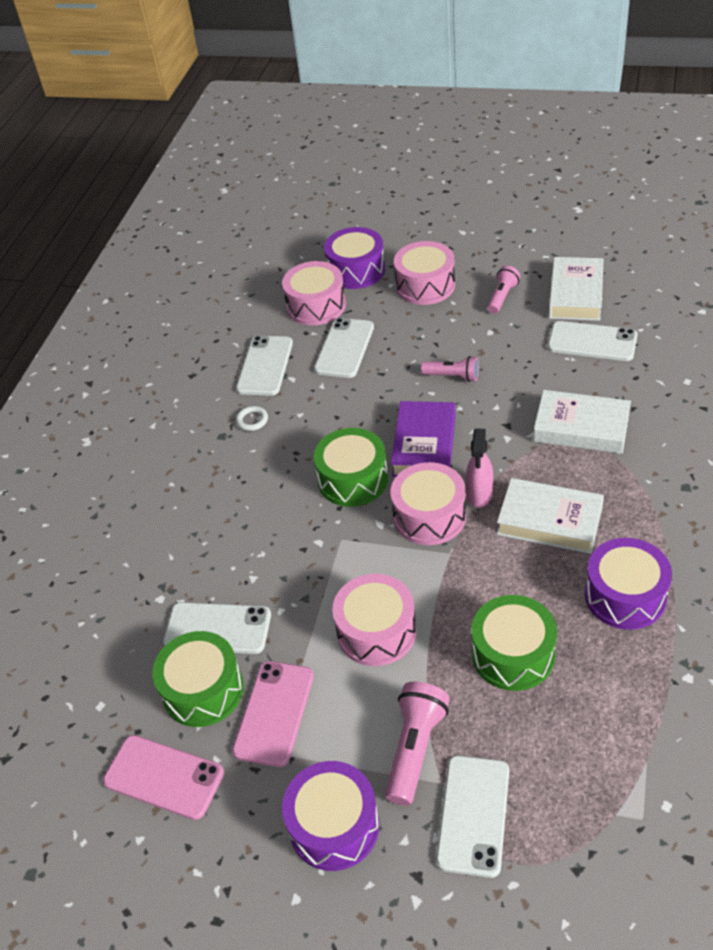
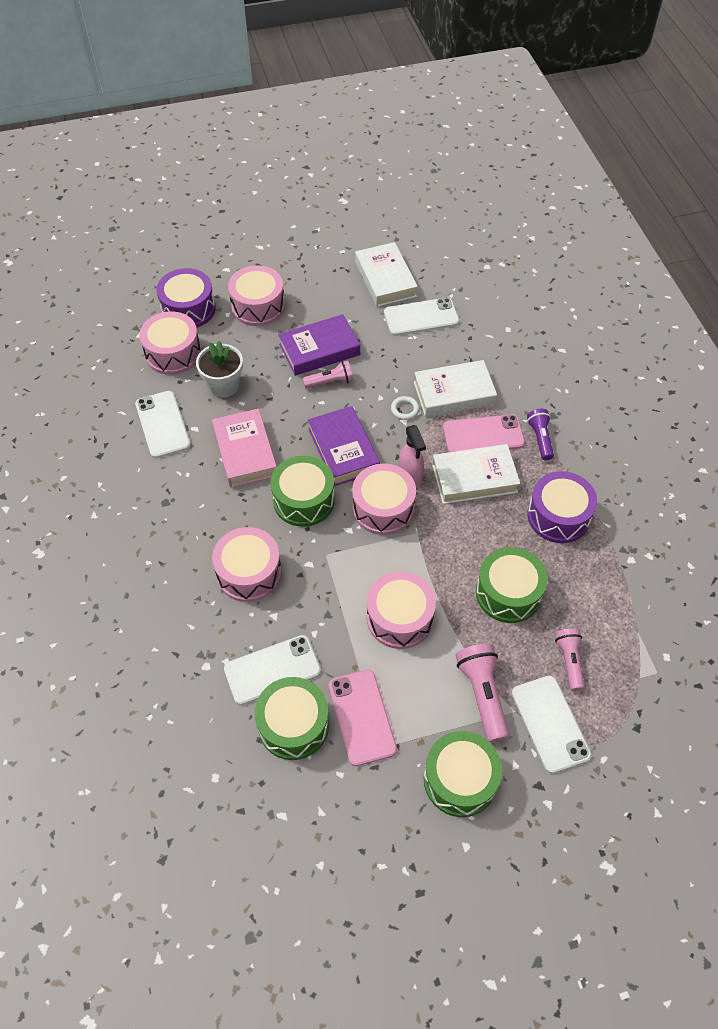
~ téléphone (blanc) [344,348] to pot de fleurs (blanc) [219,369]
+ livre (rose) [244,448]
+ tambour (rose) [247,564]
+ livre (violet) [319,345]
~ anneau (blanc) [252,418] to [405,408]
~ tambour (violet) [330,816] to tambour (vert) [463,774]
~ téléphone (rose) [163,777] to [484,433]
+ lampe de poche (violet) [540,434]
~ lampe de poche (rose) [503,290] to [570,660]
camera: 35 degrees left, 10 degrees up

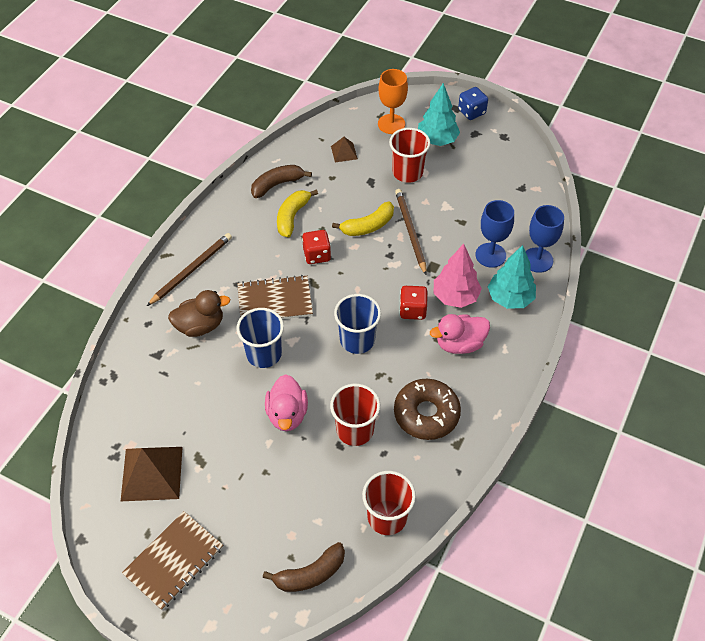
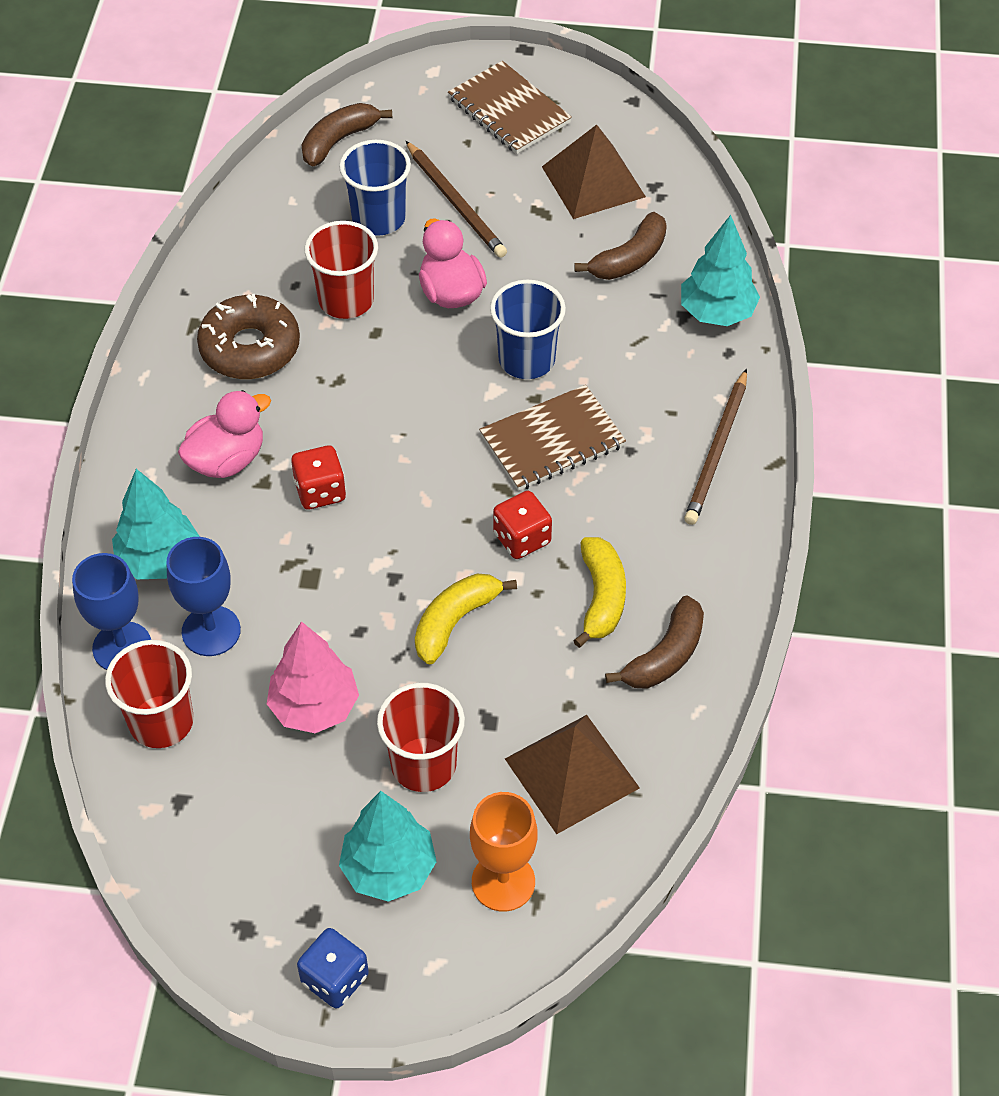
~ gobelet (rouge) [389,503] to [149,694]
~ arbre (rose) [458,276] to [313,677]
~ gobelet (bleu) [357,324] to [375,188]
~ crayon (marron) [411,232] to [456,199]
~ carnet (marron) [172,560] = [510,107] 60 degrees counterclockwise
~ pyramide (marron) [344,149] = [572,774] x1.97
+ banane (marron) [620,246]
+ arbre (turquoise) [720,270]
- canard (marron) [199,313]
camera: 160 degrees right, 0 degrees up

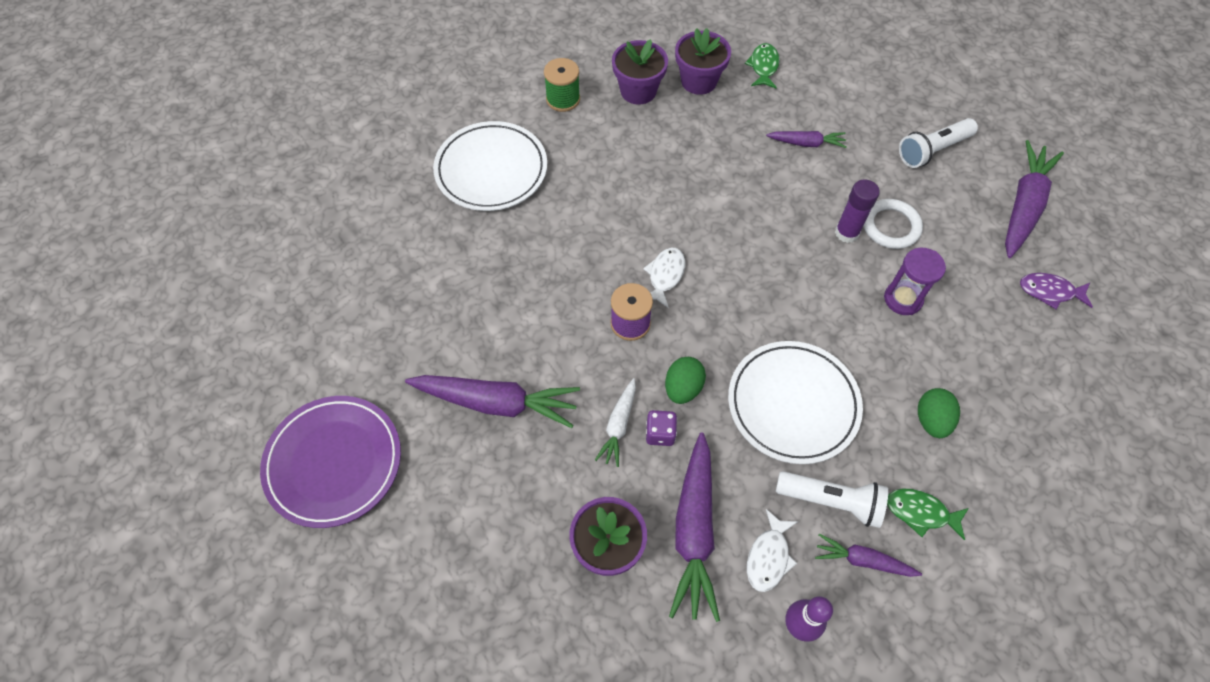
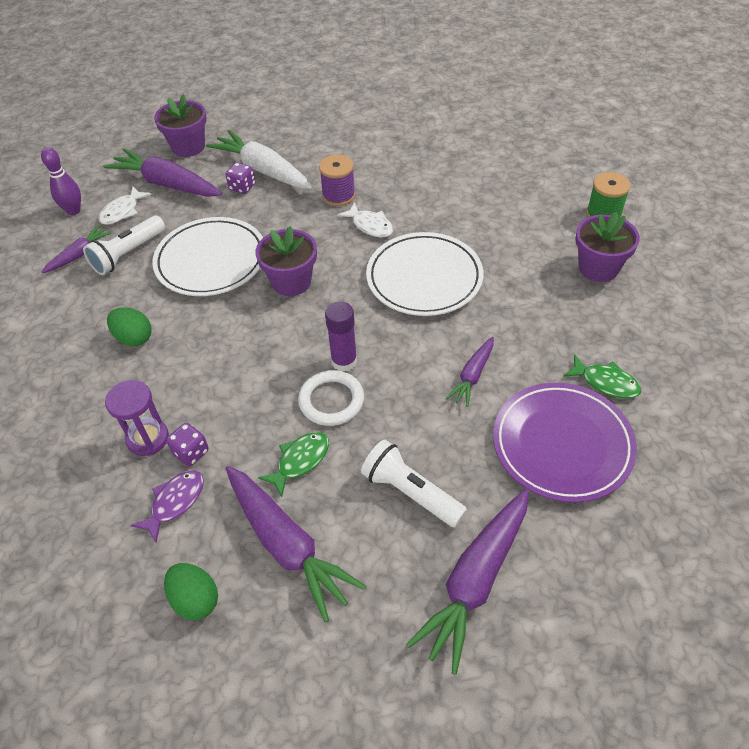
~ poisson (blanc) [772,550] = [125,206] 105 degrees counterclockwise
~ sablier (violet) [915,281] to [137,418]
~ œuf (vert) [685,380] to [191,591]
+ dé (violet) [187,444]
~ carotte (blanc) [615,422] = [259,159] x1.84
~ pot de fleurs (violet) [703,61] to [286,261]
~ poisson (vert) [928,514] to [293,464]
~ lampe de poche (blanc) [938,143] = [414,483] 45 degrees counterclockwise
~ assiette (blanc) [490,166] to [425,274]
~ carotte (violet) [492,401] to [467,582]
~ assiette (violet) [330,462] to [565,443]
camera: 115 degrees right, 10 degrees down

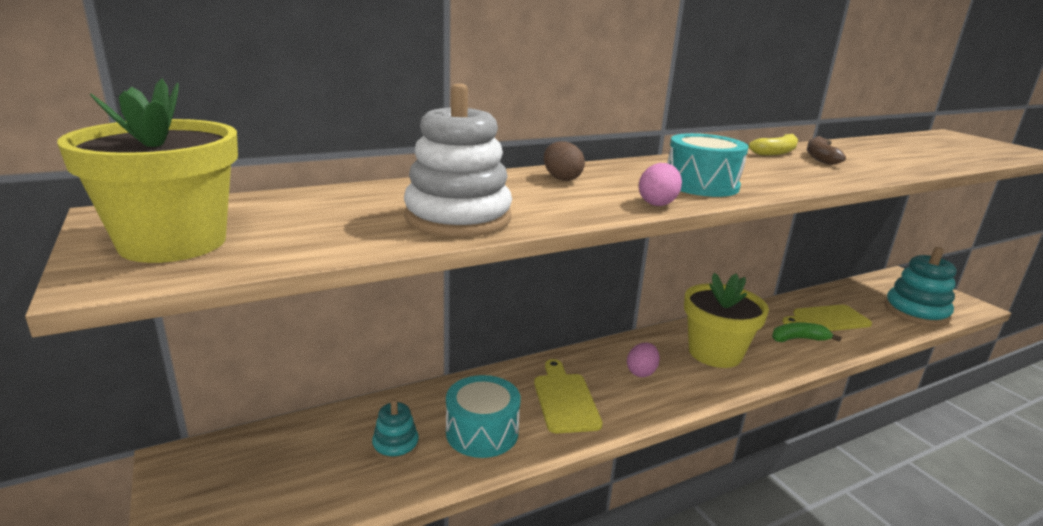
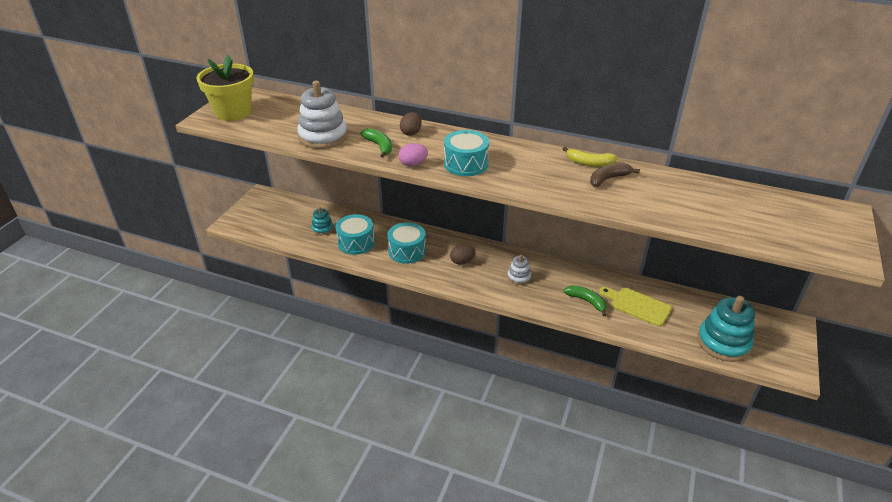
+ banane (vert) [376,143]
~ planche à découper (jaune) [568,396] to tambour (turquoise) [406,243]
~ œuf (rose) [643,359] to œuf (marron) [463,255]
~ pot de fleurs (jaune) [726,320] to jouet à empiler (blanc) [519,270]
camera: 50 degrees right, 15 degrees up

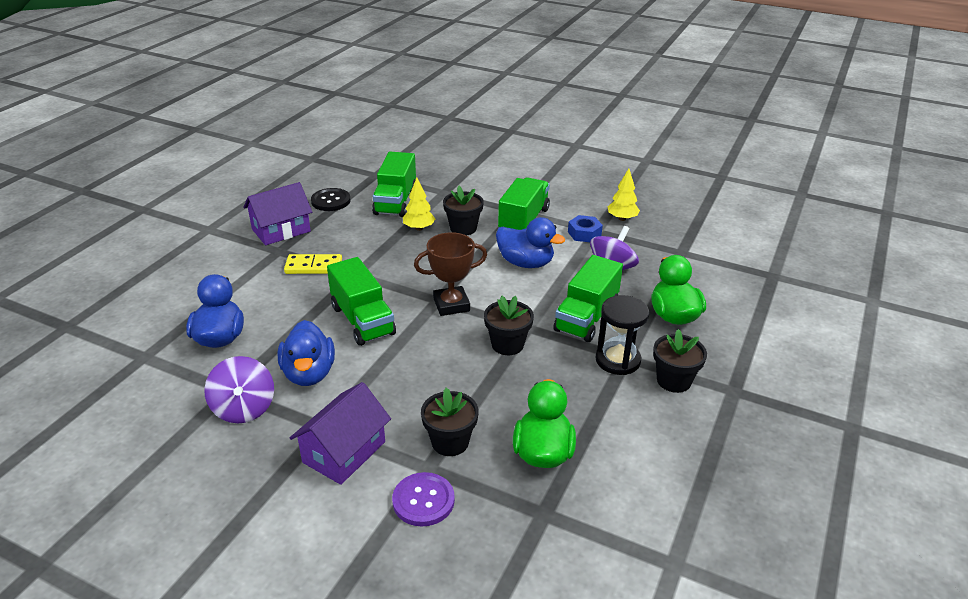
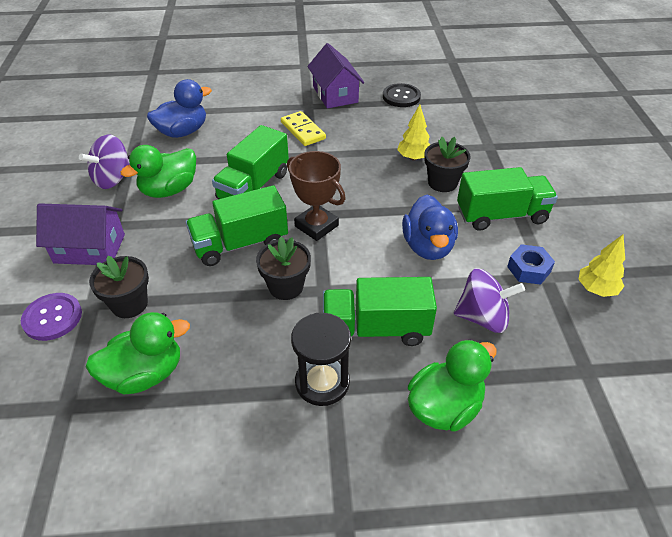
~ canard (bleu) [306,353] to canard (vert) [158,171]
~ camion (vert) [394,184] to [237,225]
~ maison (violet) [277,213] = [335,76] 45 degrees clockwise
- pot de fleurs (noir) [680,361]
camera: 60 degrees right, 10 degrees up

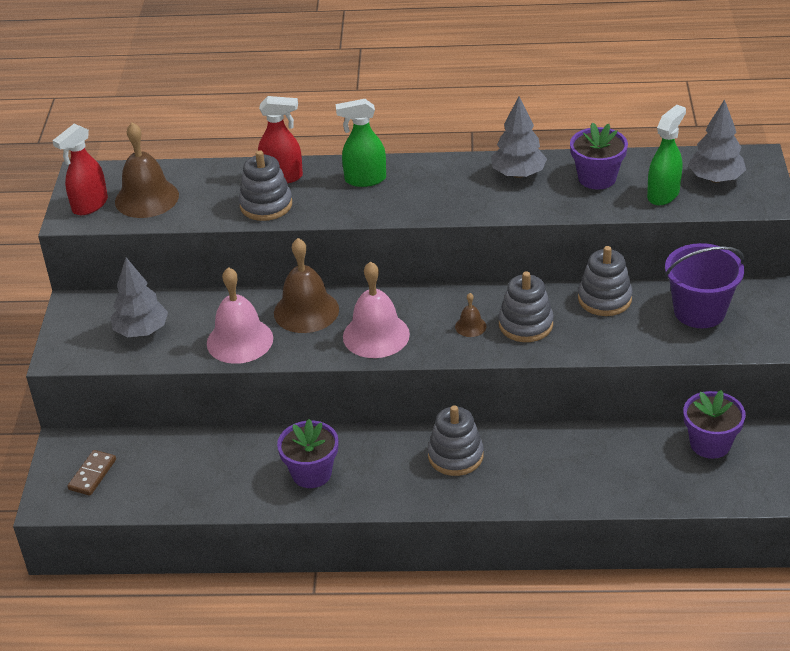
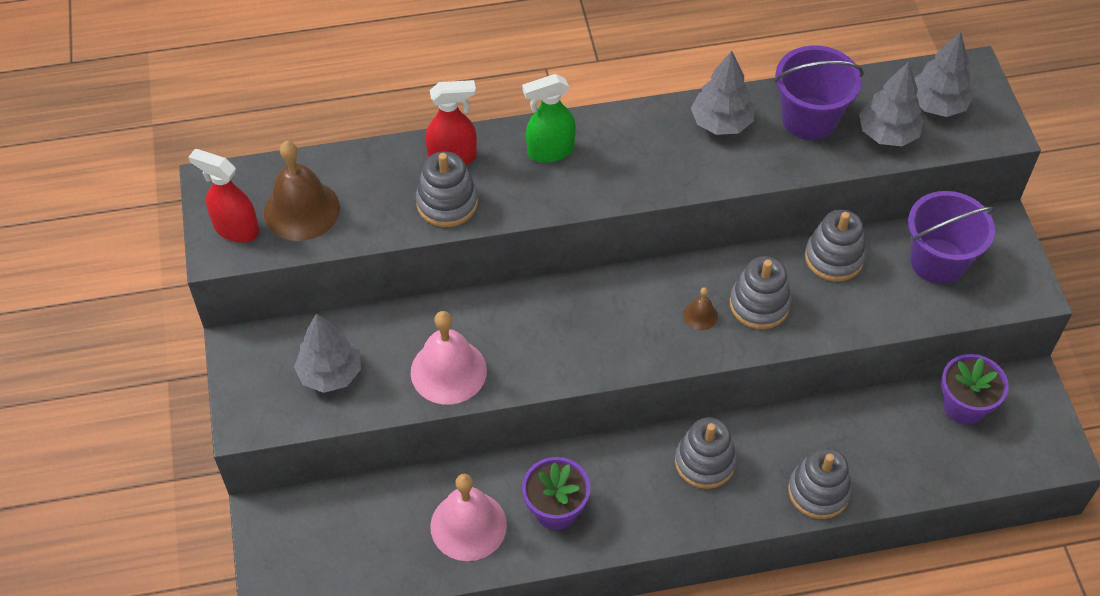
~ vaporisateur (rouge) [80,169] = [223,196] 90 degrees clockwise
~ cloche (rose) [376,309] to [468,517]
~ pot de fleurs (violet) [599,155] to seau (violet) [819,92]
+ jouet à empiler (gris) [820,483]
~ vaporisateur (vert) [666,155] to arbre (gris) [891,104]
- domino (marron) [91,473]
- cloche (marron) [306,285]
camera: 15 degrees left, 15 degrees up

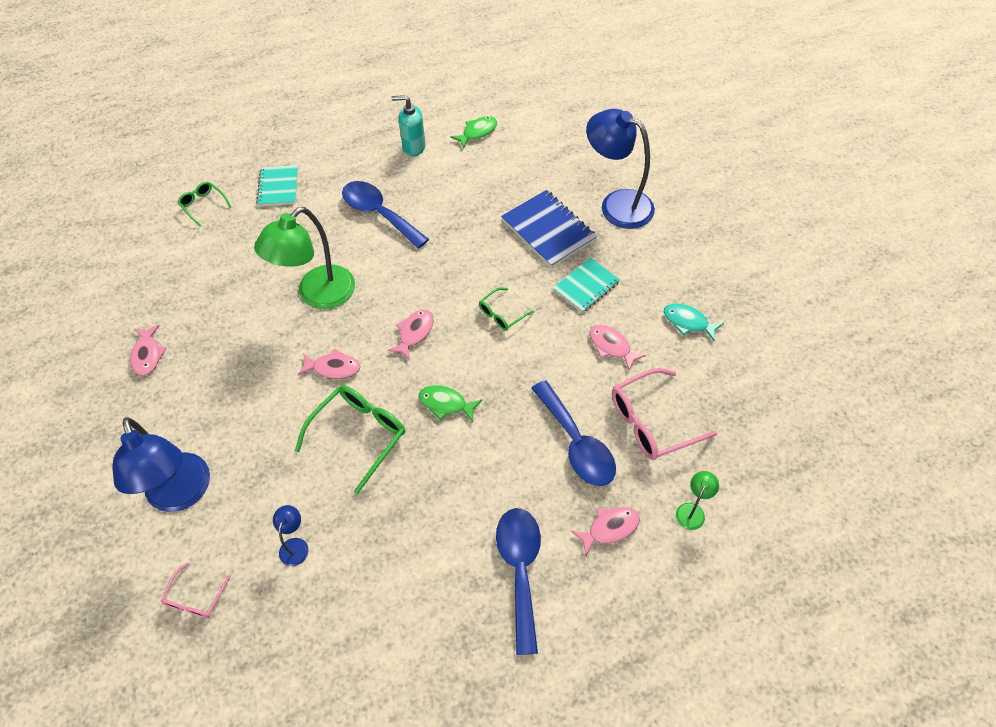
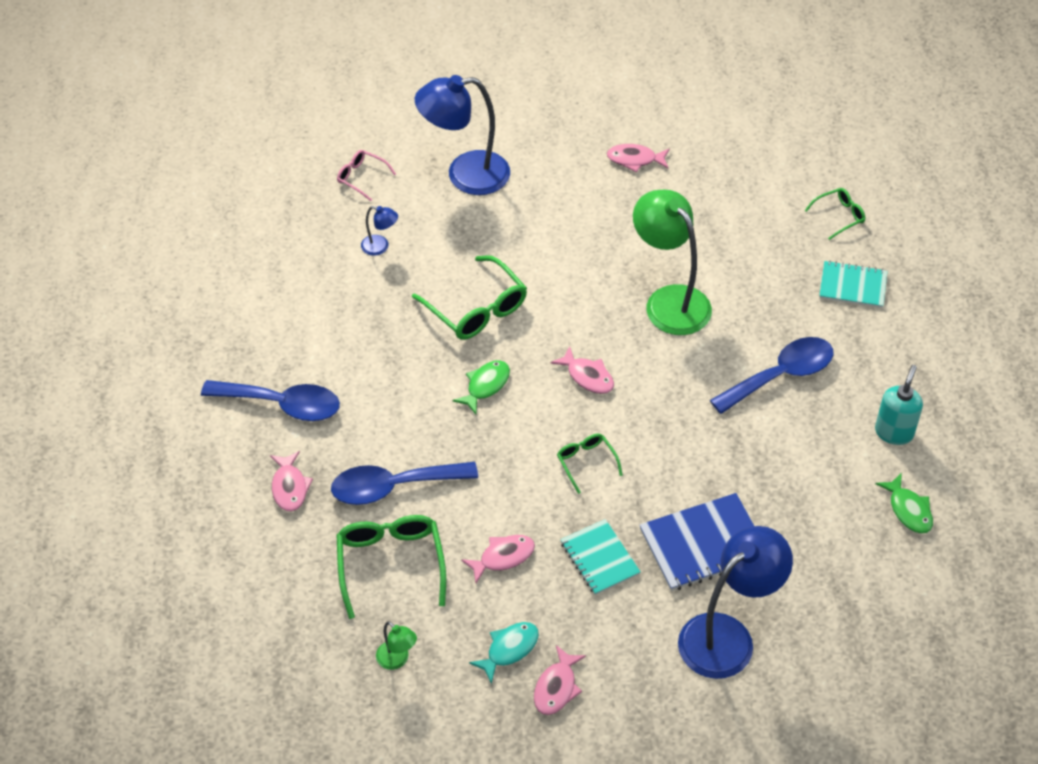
~ lunettes (rose) [664,414] to lunettes (vert) [391,567]
~ lampe (vert) [697,500] to [396,645]
~ poisson (rose) [329,363] to [560,680]
camera: 105 degrees right, 5 degrees down

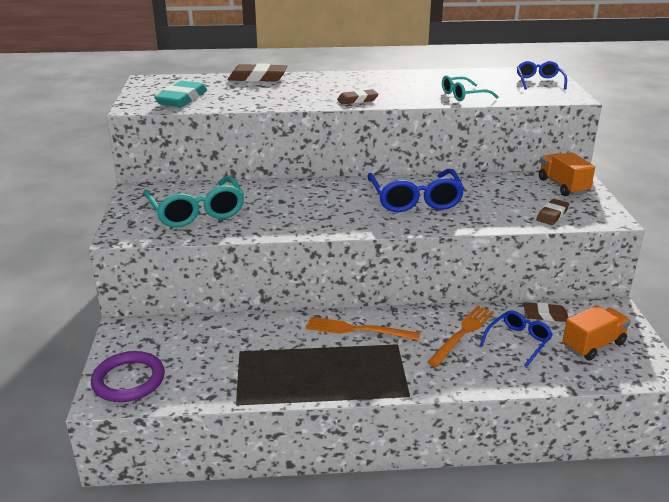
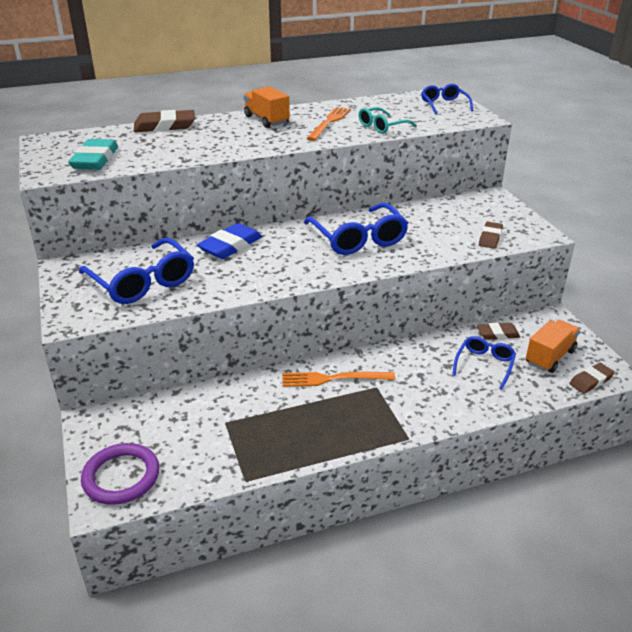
~ lunettes (turquoise) [194,201] to lunettes (bleu) [136,271]
+ gomme (bleu) [229,241]
~ camion (orange) [567,174] to [267,107]
~ fourchette (orange) [460,336] to [329,124]
~ gomme (marron) [358,96] to [592,378]
camera: 15 degrees left, 5 degrees up

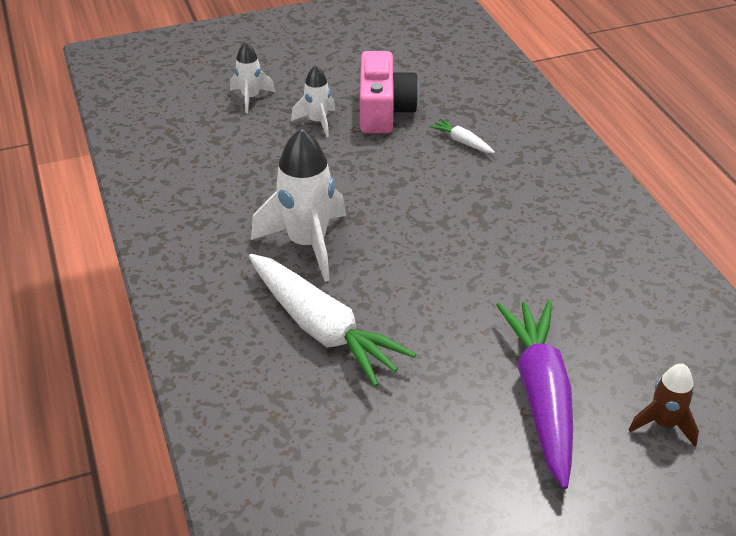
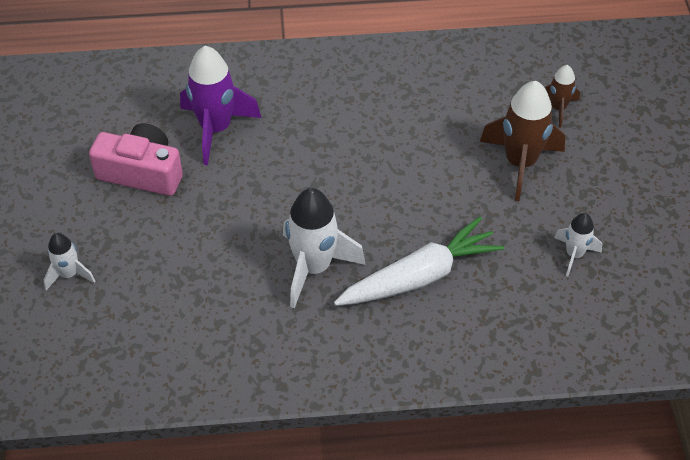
~ carotte (blanc) [462,136] to fusée (violet) [220,105]
~ carotte (violet) [534,395] to fusée (marron) [522,141]
~ fusée (blanc) [313,101] to [578,244]
camera: 75 degrees left, 10 degrees up

